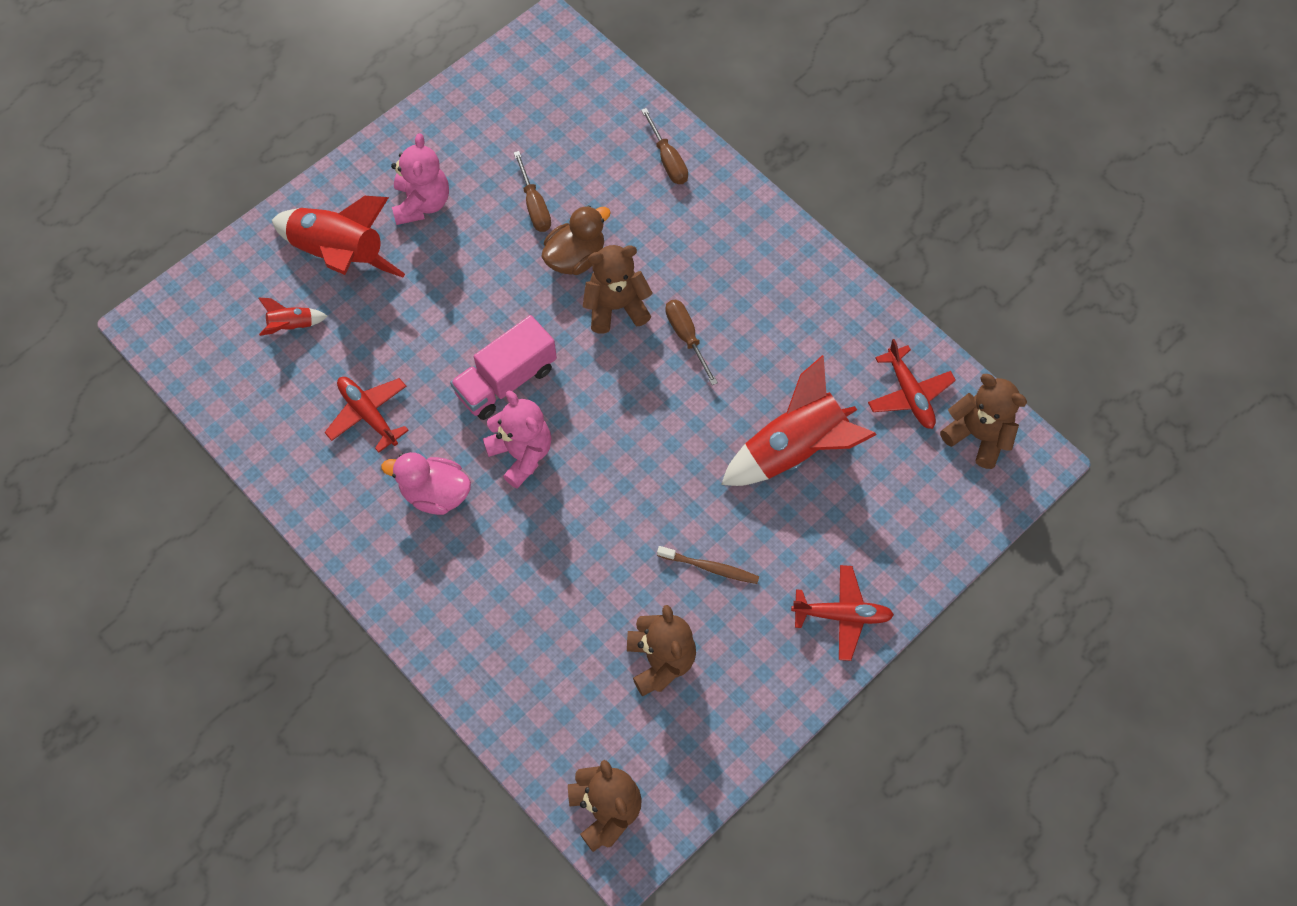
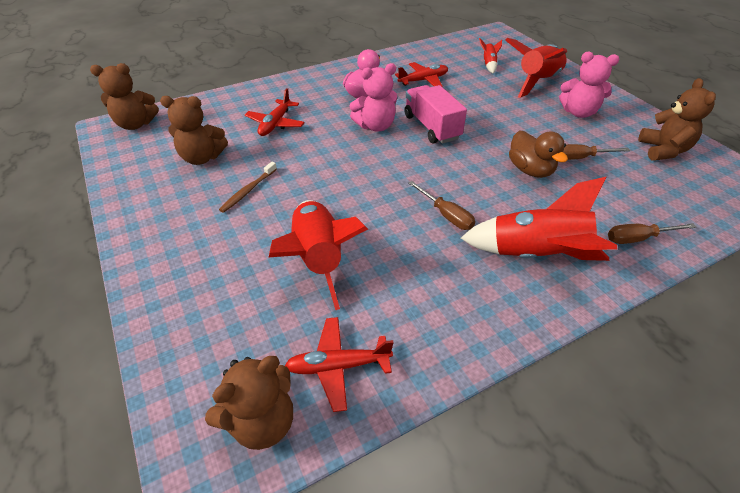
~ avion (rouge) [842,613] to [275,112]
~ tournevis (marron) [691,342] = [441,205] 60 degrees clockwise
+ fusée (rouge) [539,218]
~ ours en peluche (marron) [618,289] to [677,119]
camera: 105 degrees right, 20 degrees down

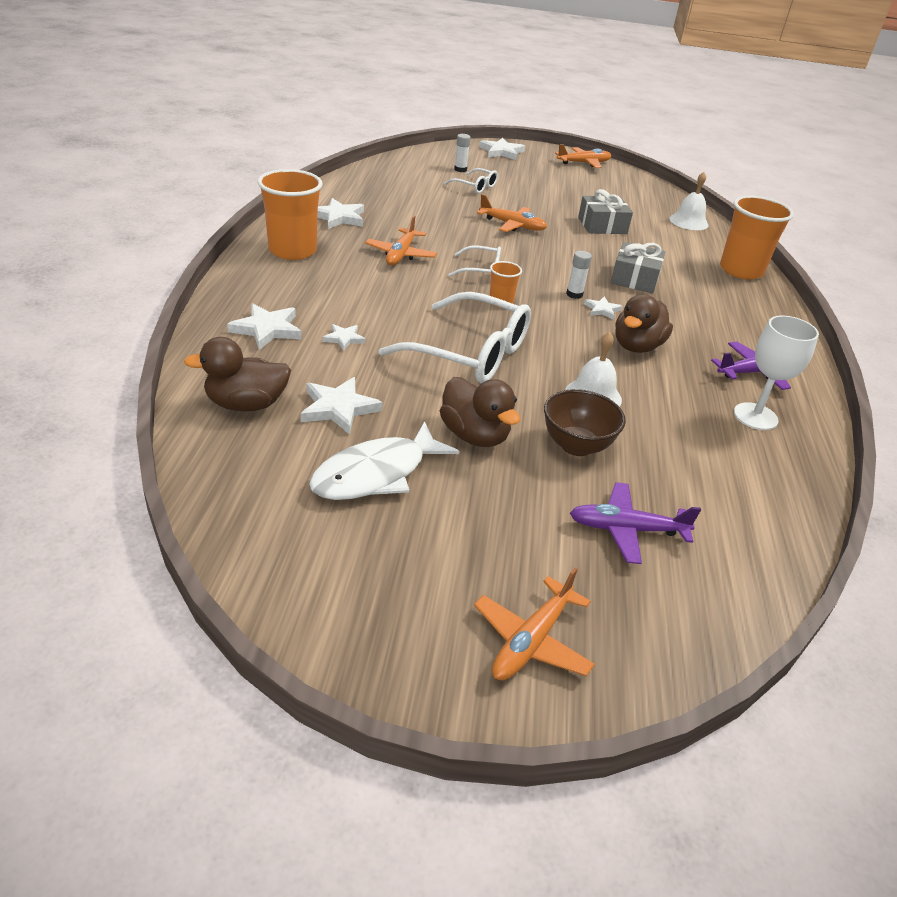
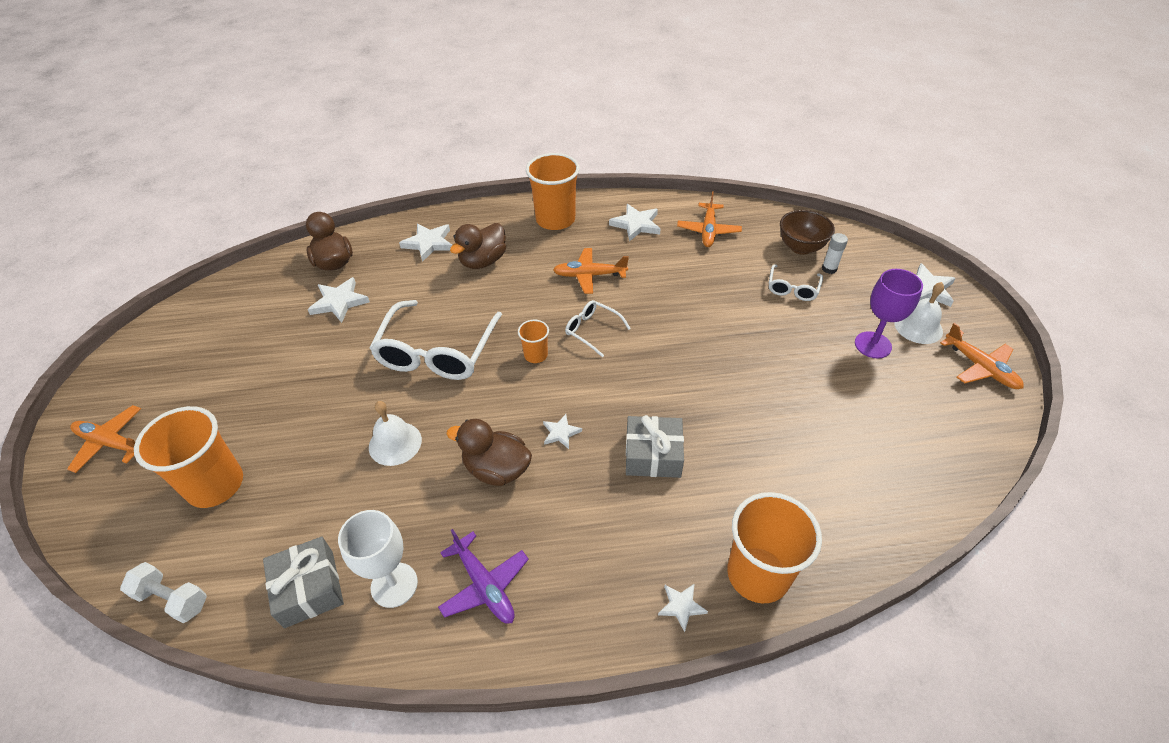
+ haltère (blanc) [163,592]
~ avion (violet) [635,523] to gobelet (orange) [188,457]
~ cadeau (gris) [605,211] to [303,582]
~ canard (marron) [480,412] to [478,246]
~ lunettes (blanc) [474,261] = [598,328] 135 degrees clockwise
~ étoile (blanc) [344,337] to [683,608]
~ avion (orange) [512,213] to [709,219]
~ bol (marron) [585,422] to [807,232]
+ verre à pied (violet) [889,314]
~ cloche (blanc) [689,201] to [919,313]
- poisson (blanc) [384,460]
- bâton de colle (blanc) [579,275]
camera: 80 degrees right, 10 degrees up

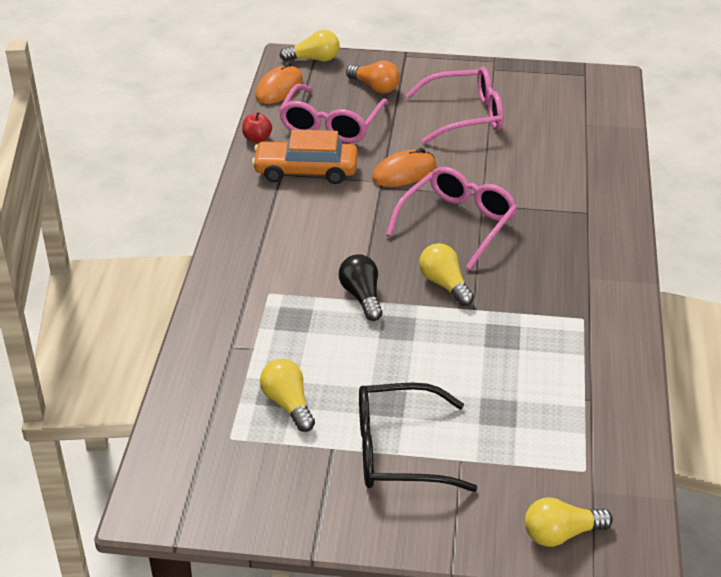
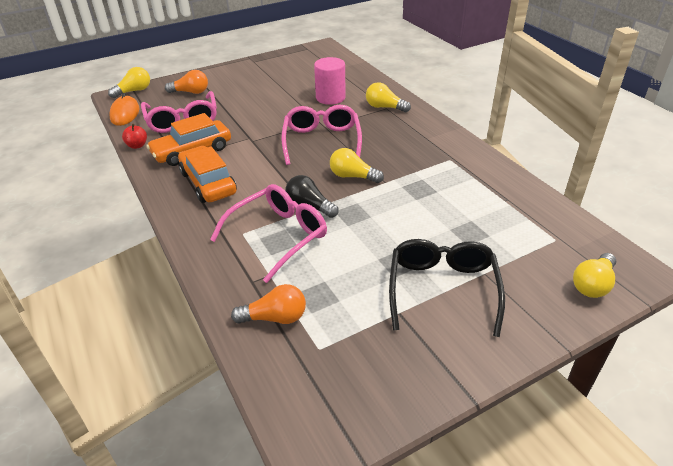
+ voiture (orange) [207,174]
~ lunettes (rose) [454,105] to [268,233]
+ ampoule (orange) [268,304]
+ cylindre (rose) [330,81]
~ ampoule (jaune) [287,395] to [388,97]
~ lunettes (noir) [418,437] = [447,288] 135 degrees clockwise
- souris (orange) [404,167]
camera: 35 degrees left, 0 degrees up

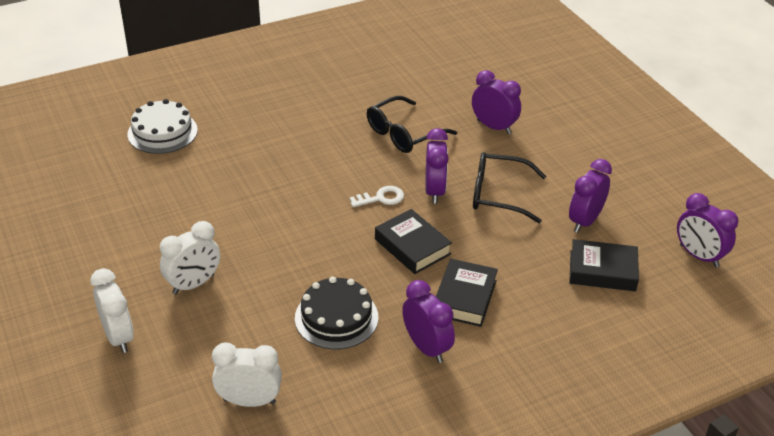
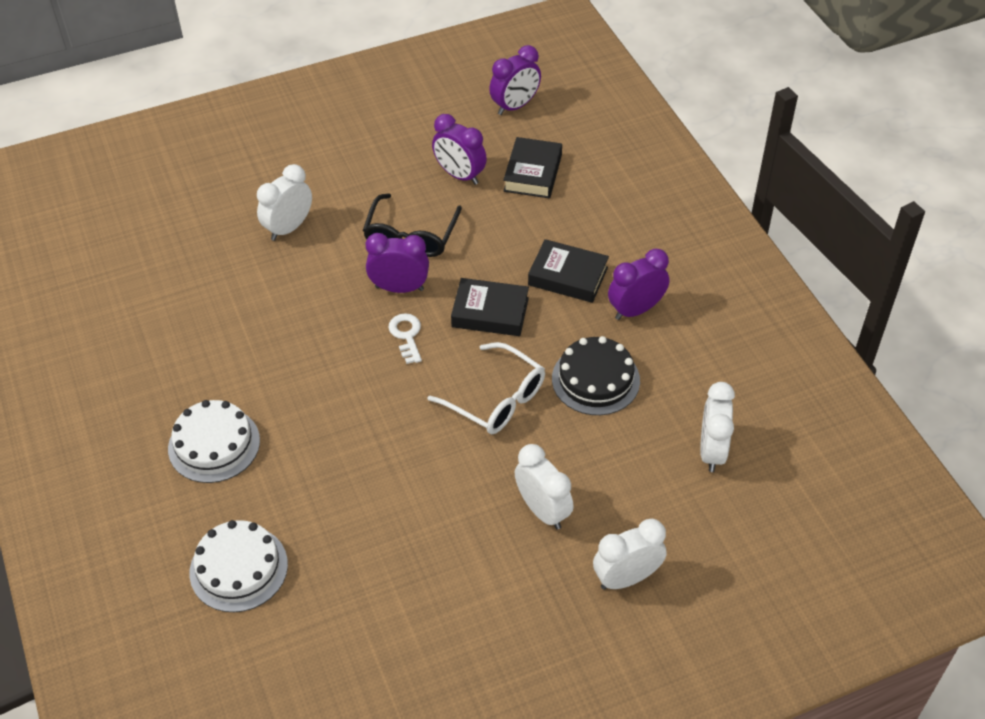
+ gâteau (blanc) [214,441]
~ réveil (violet) [496,102] to réveil (blanc) [284,202]
+ lunettes (blanc) [486,388]
~ livre (noir) [413,241] = [490,307] 45 degrees clockwise
- lunettes (noir) [412,124]
camera: 85 degrees left, 10 degrees up

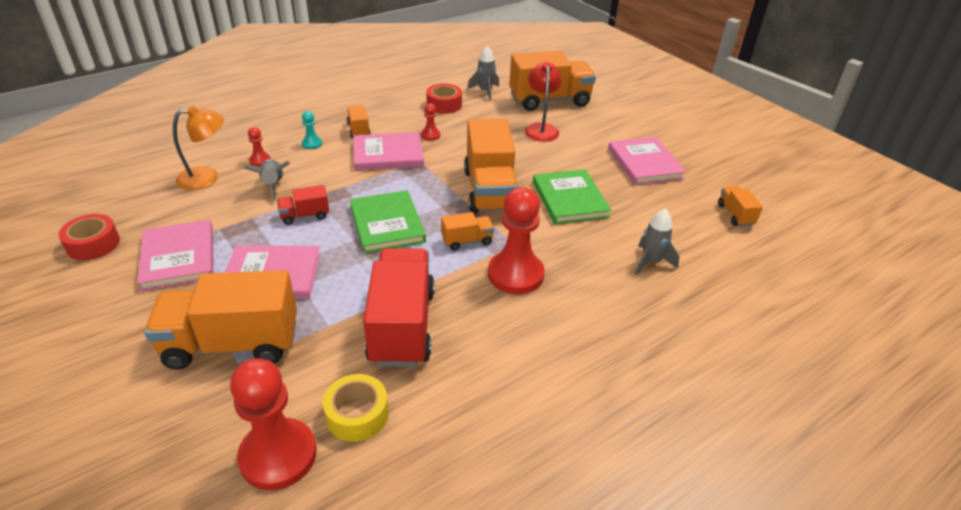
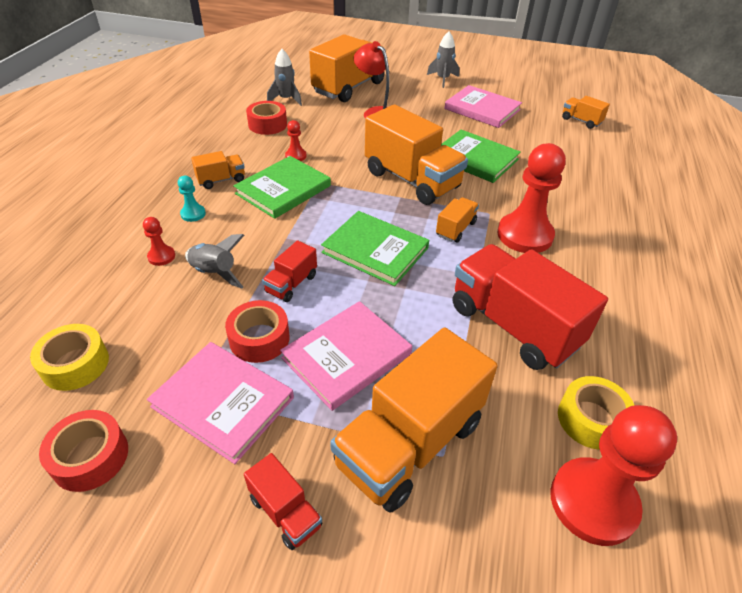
+ ruban adhésif (jaune) [69,357]
~ camion (orange) [359,122] = [218,170] 120 degrees clockwise
+ ruban adhésif (rouge) [257,331]
~ livre (rose) [388,151] to livre (vert) [282,187]
+ camion (rouge) [283,501]
~ fusée (gris) [657,242] to [443,59]
- lampe (orange) [198,148]
camera: 40 degrees left, 5 degrees up

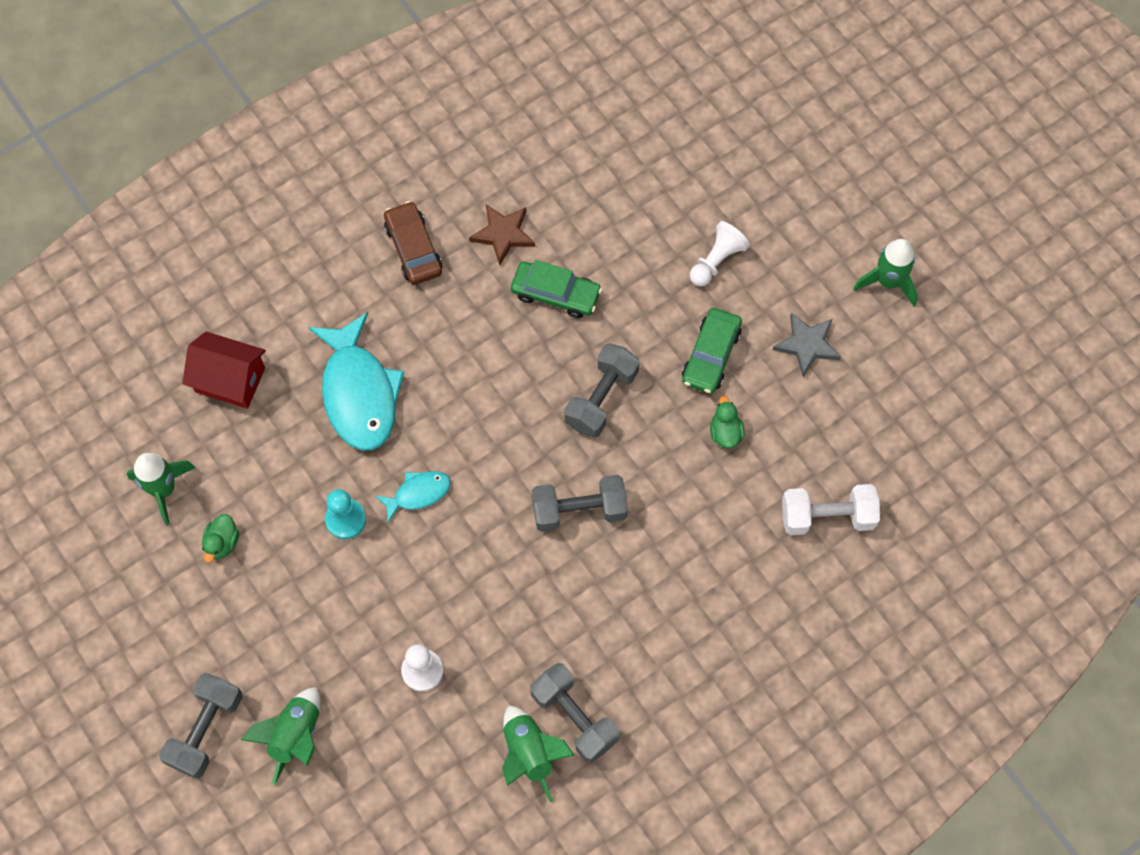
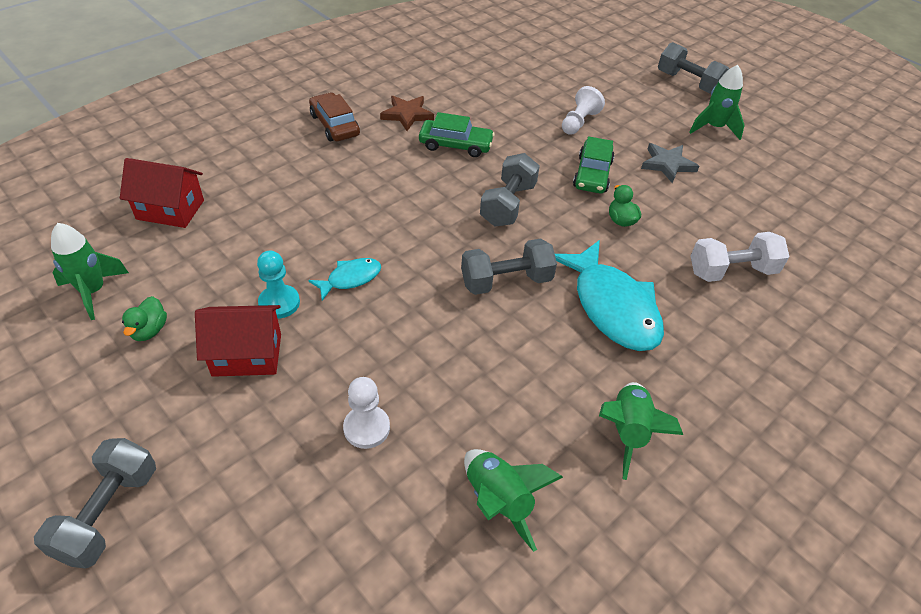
+ maison (rouge) [238,341]
~ poisson (turquoise) [356,381] to [609,295]
~ fusée (vert) [280,736] to [641,431]
~ haltère (gris) [575,713] to [693,68]
camera: 10 degrees left, 20 degrees down

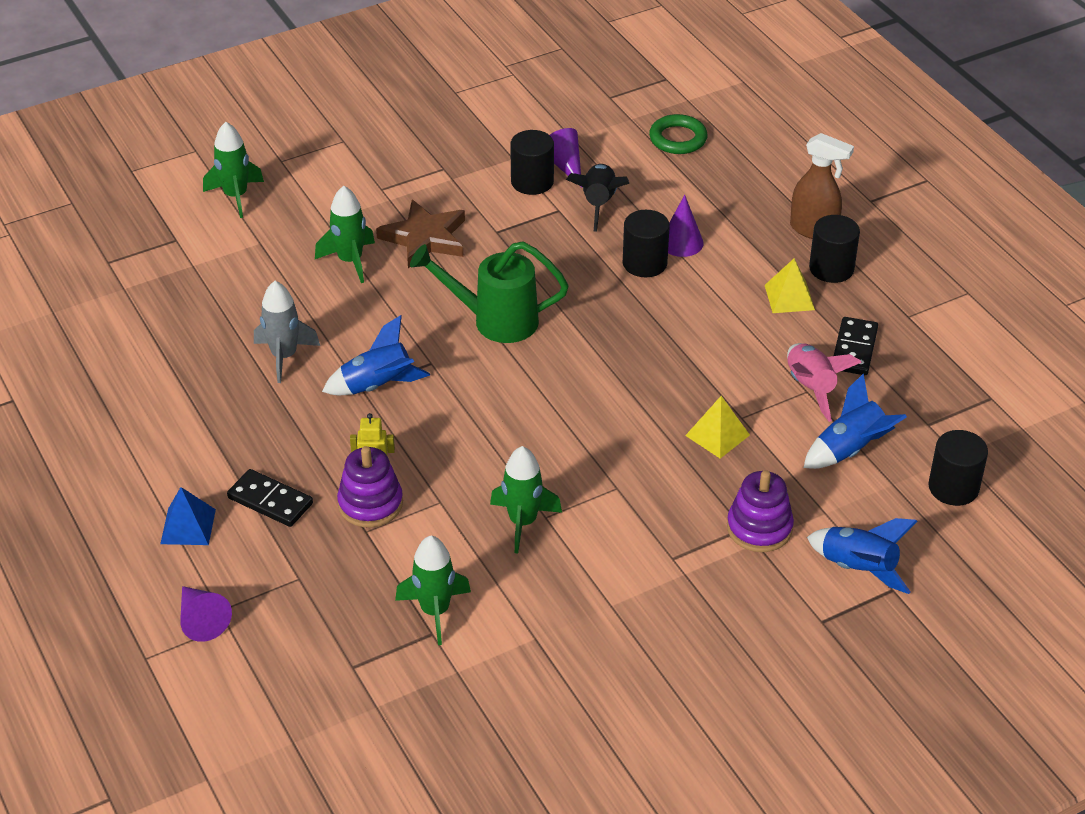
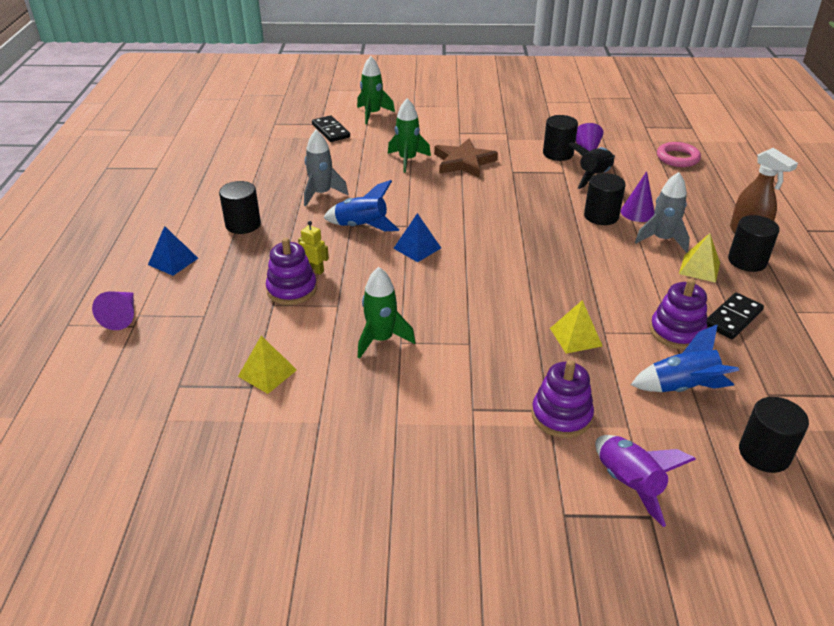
+ cylindre (noir) [240,207]
~ fusée (vert) [433,590] to pyramide (jaune) [267,365]
~ domino (noir) [270,498] to [331,128]
+ pyramide (bleu) [417,237]
~ fusée (bleu) [862,556] to fusée (violet) [645,481]
+ fusée (gris) [662,212]
~ fusée (rose) [824,382] to jouet à empiler (violet) [678,314]
~ anneau (vert) [678,134] to anneau (rose) [679,154]
- arrosoir (vert) [489,292]
camera: 30 degrees right, 5 degrees down

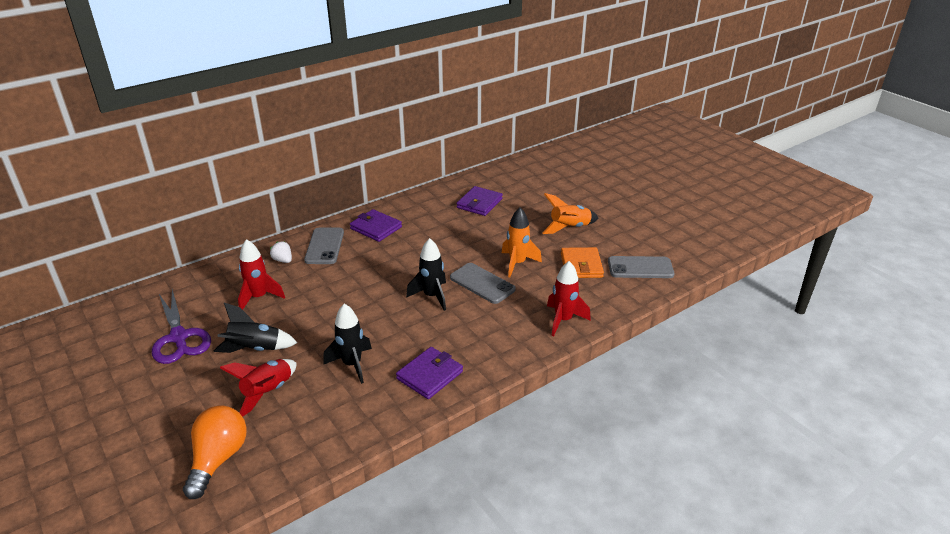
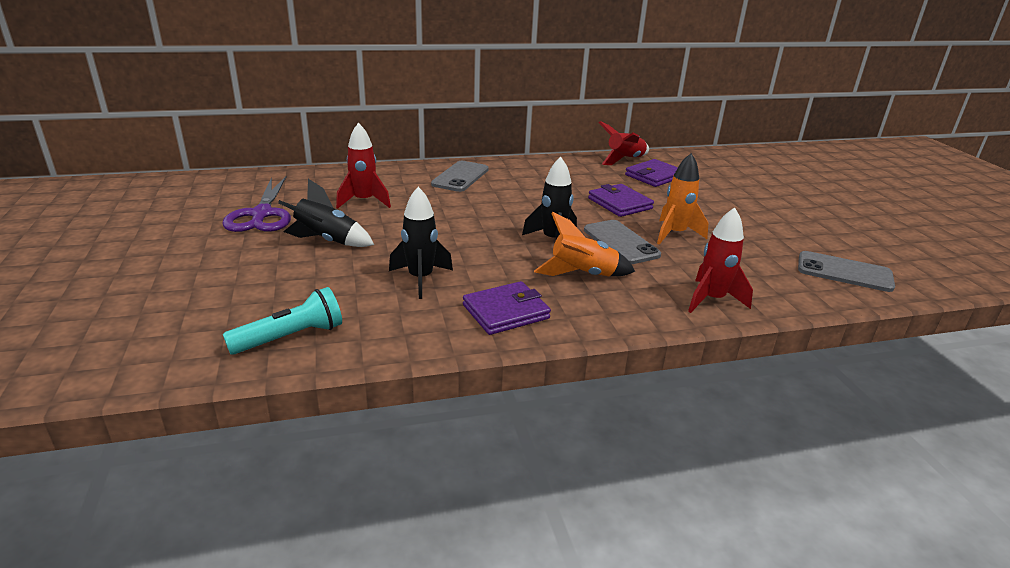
+ lampe de poche (turquoise) [282,321]
~ fusée (orange) [570,213] to [584,244]
~ portefeuille (violet) [376,225] to [621,200]
~ fusée (rouge) [258,388] to [623,143]
- ampoule (orange) [215,452]
- fraise (blanc) [281,252]
- portefeuille (orange) [582,262]
camera: 20 degrees right, 5 degrees down

